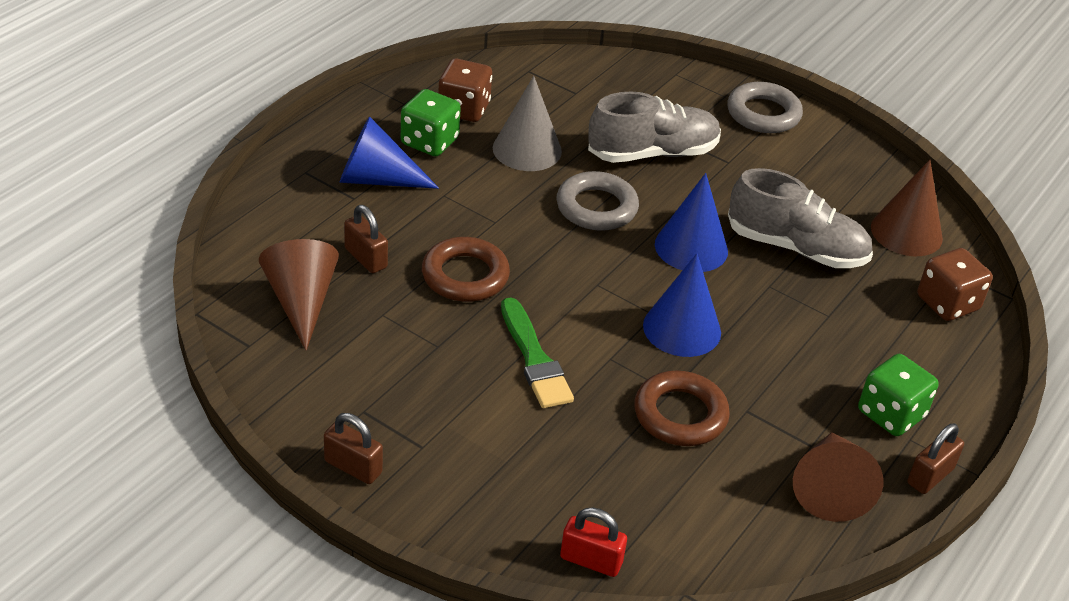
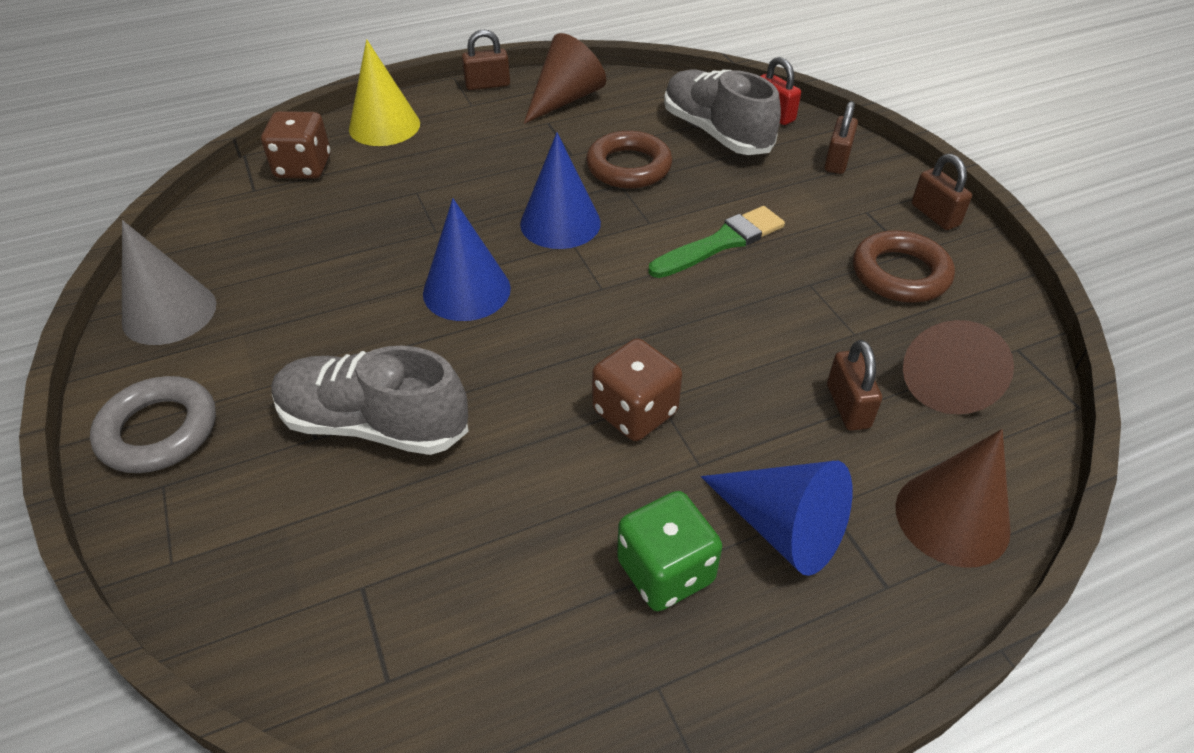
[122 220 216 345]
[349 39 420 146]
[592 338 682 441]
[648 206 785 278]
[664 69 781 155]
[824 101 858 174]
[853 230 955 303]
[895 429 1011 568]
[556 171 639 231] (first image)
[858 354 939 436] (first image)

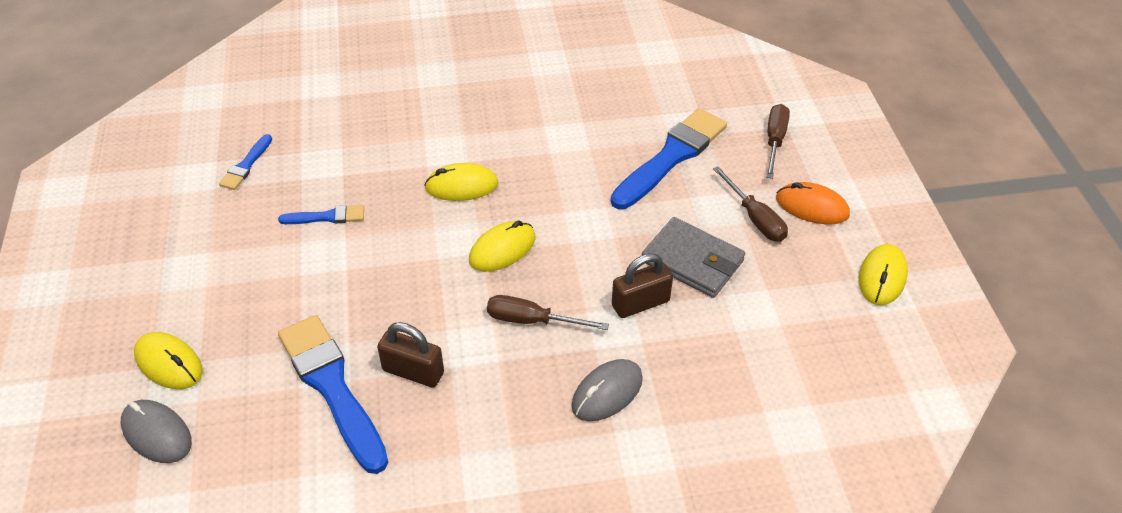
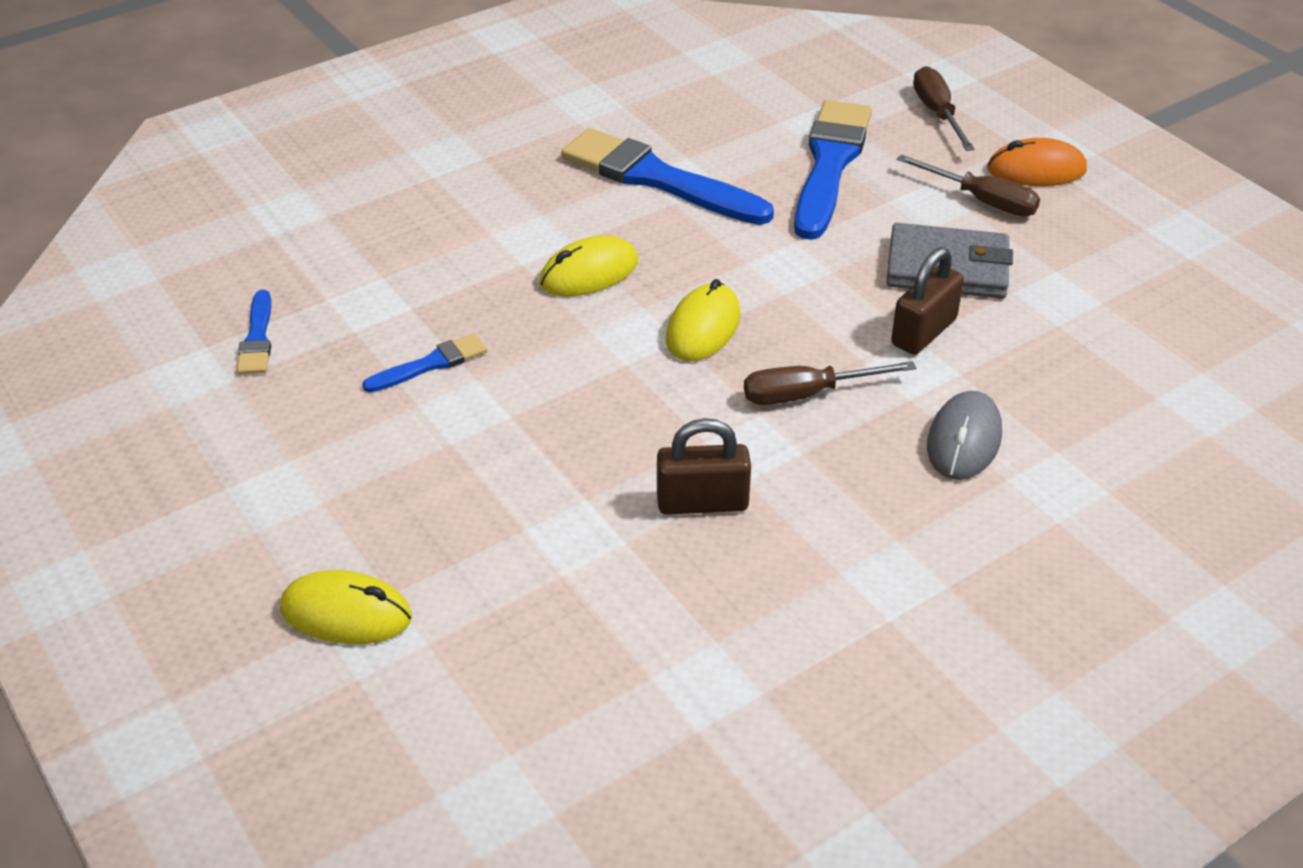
[561 128 774 225]
[121 400 192 463] (first image)
[859 244 908 305] (first image)

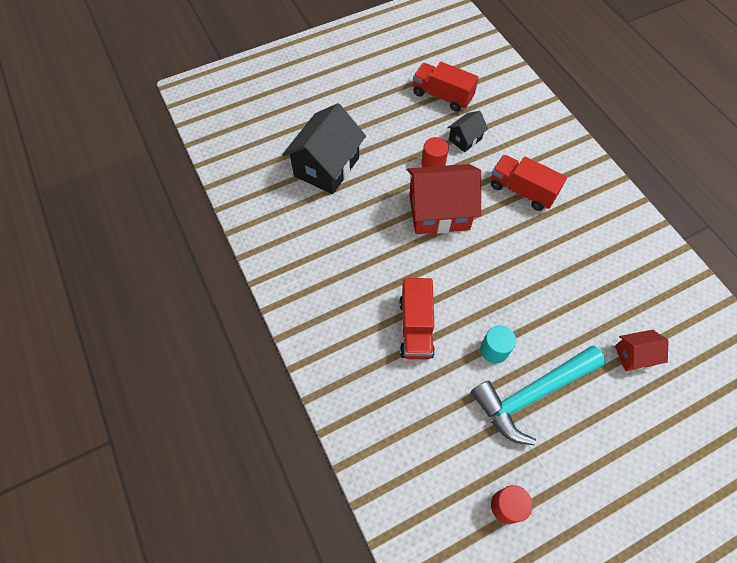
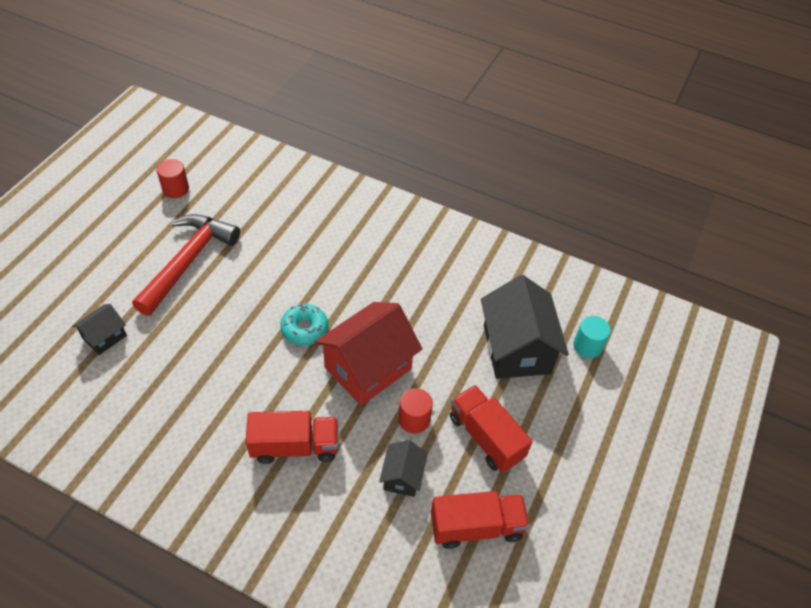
[72 304 127 355]
[132 214 240 316]
[280 304 328 345]
[450 385 532 473]
[573 316 611 358]

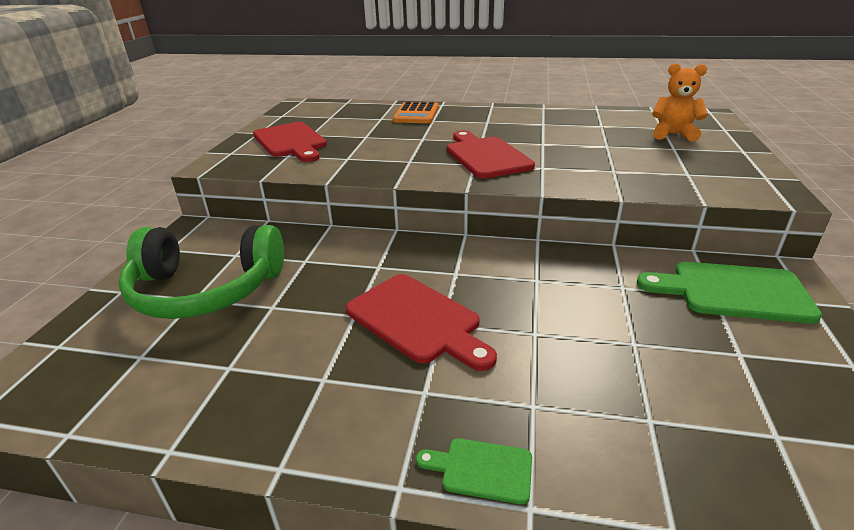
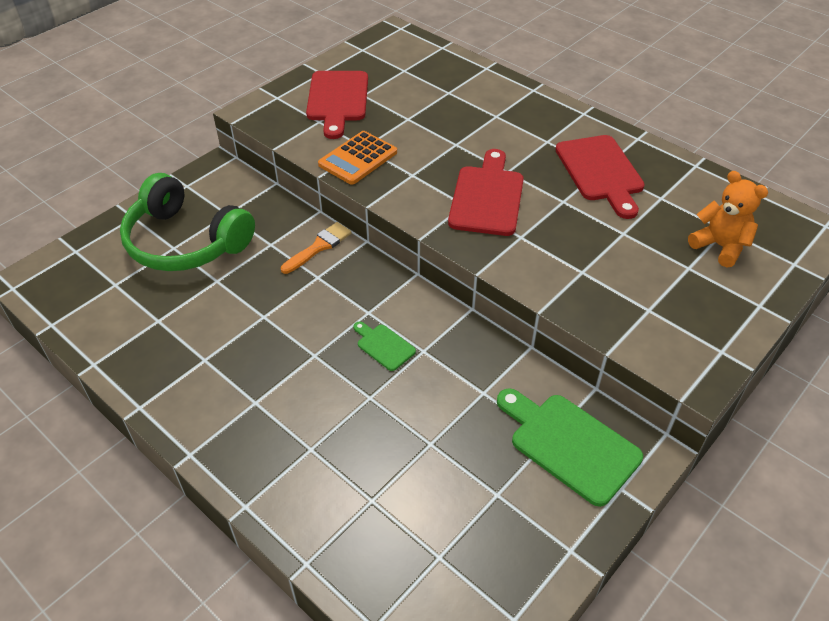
[281 222 352 274]
[318 131 397 185]
[353 322 416 371]
[555 135 645 219]

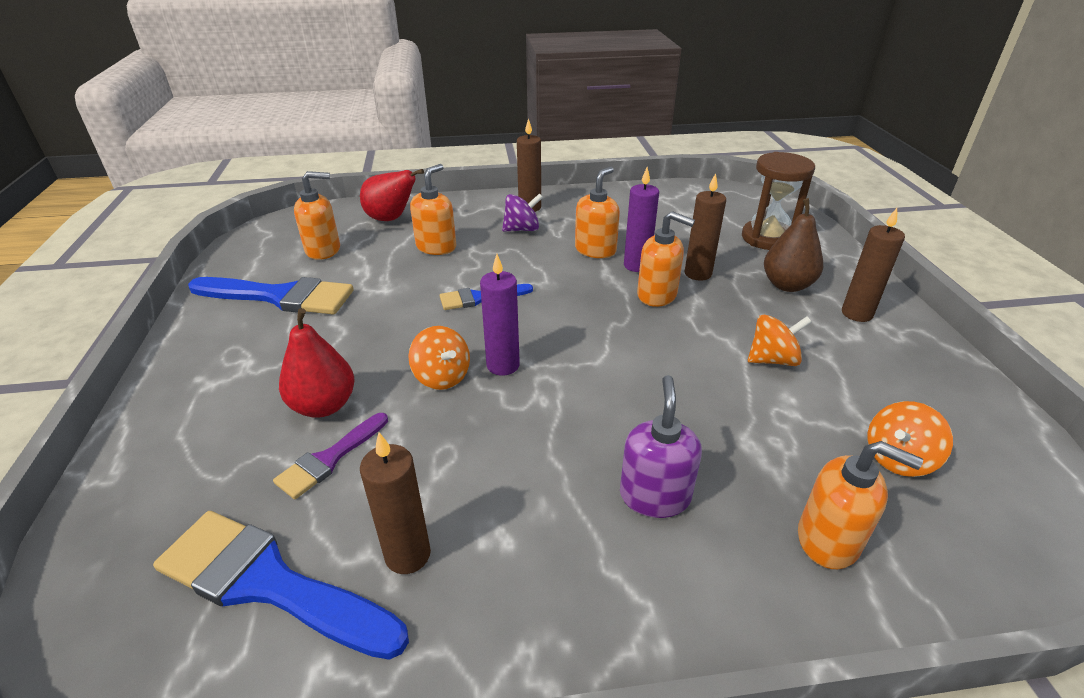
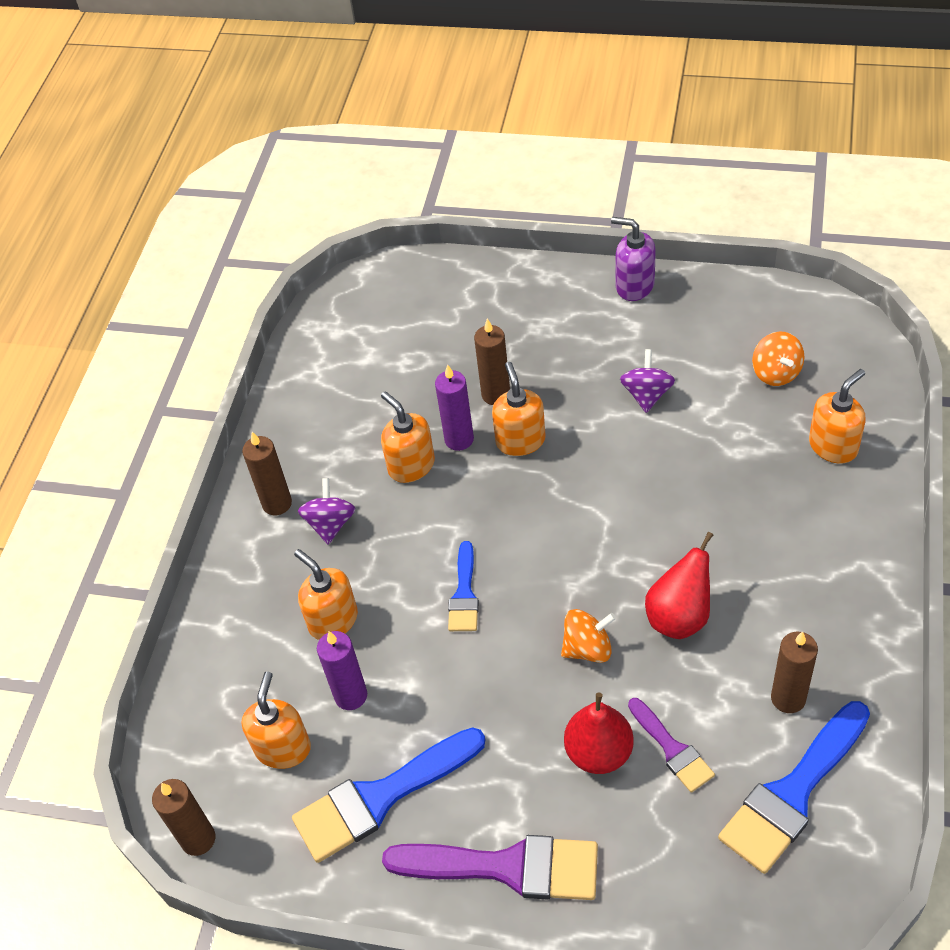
[152 779 215 856]
[292 727 485 863]
[317 631 367 710]
[382 835 598 900]
[492 362 546 456]
[611 217 656 301]
[620 349 675 413]
[645 532 713 639]
[742 152 815 250] (first image)
[764 198 823 292] (first image)

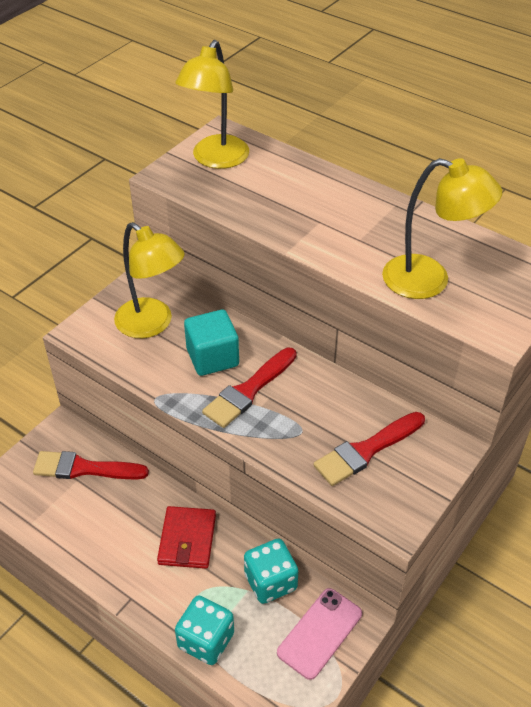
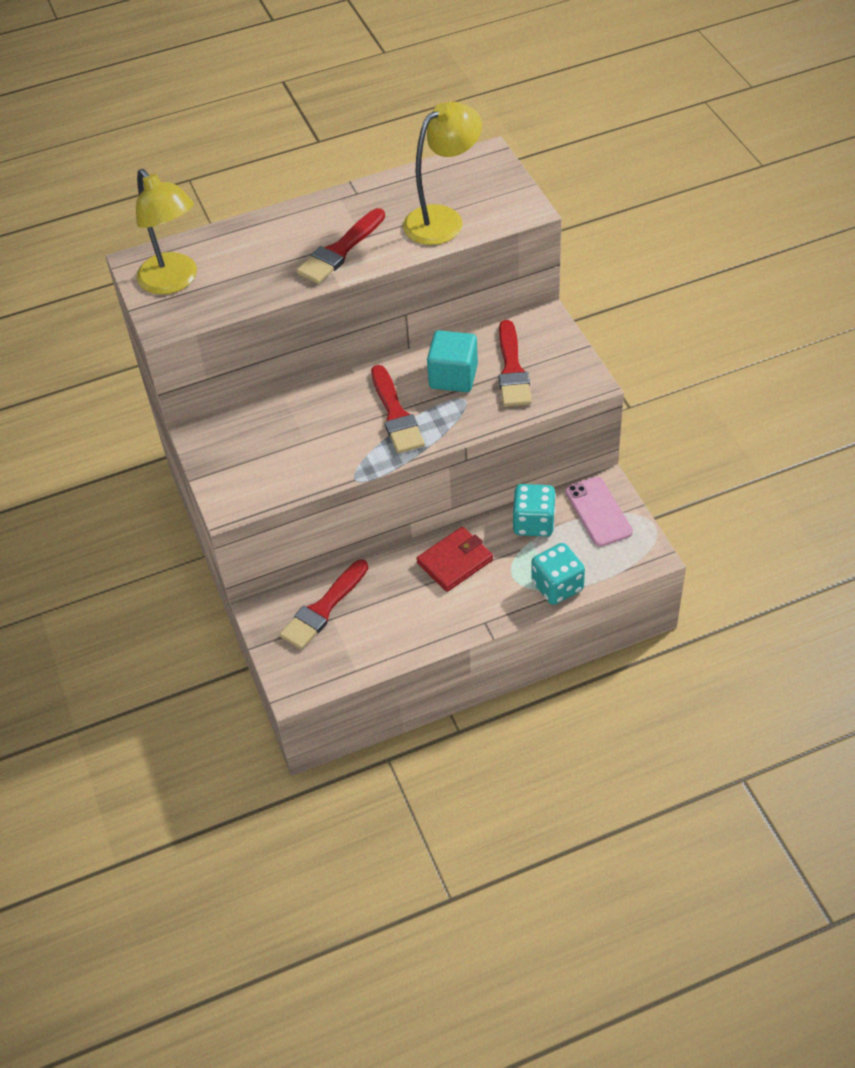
[296 208 385 284]
[416 527 493 592]
[427 330 478 392]
[114 222 185 338] (first image)

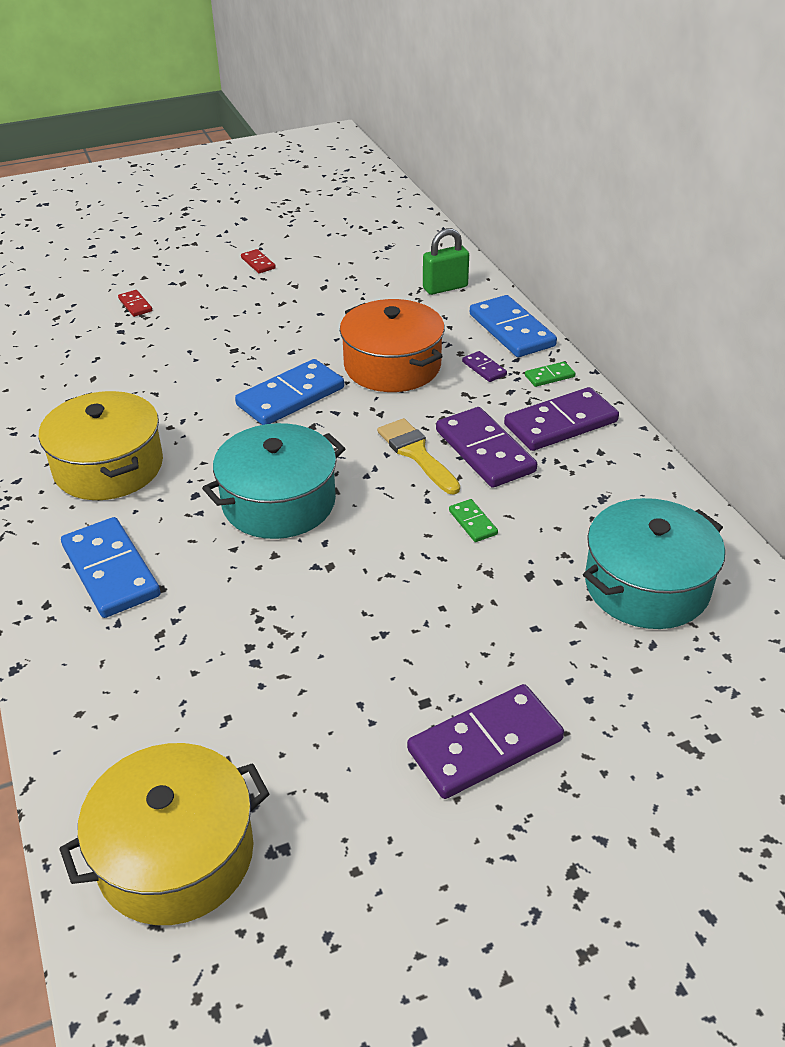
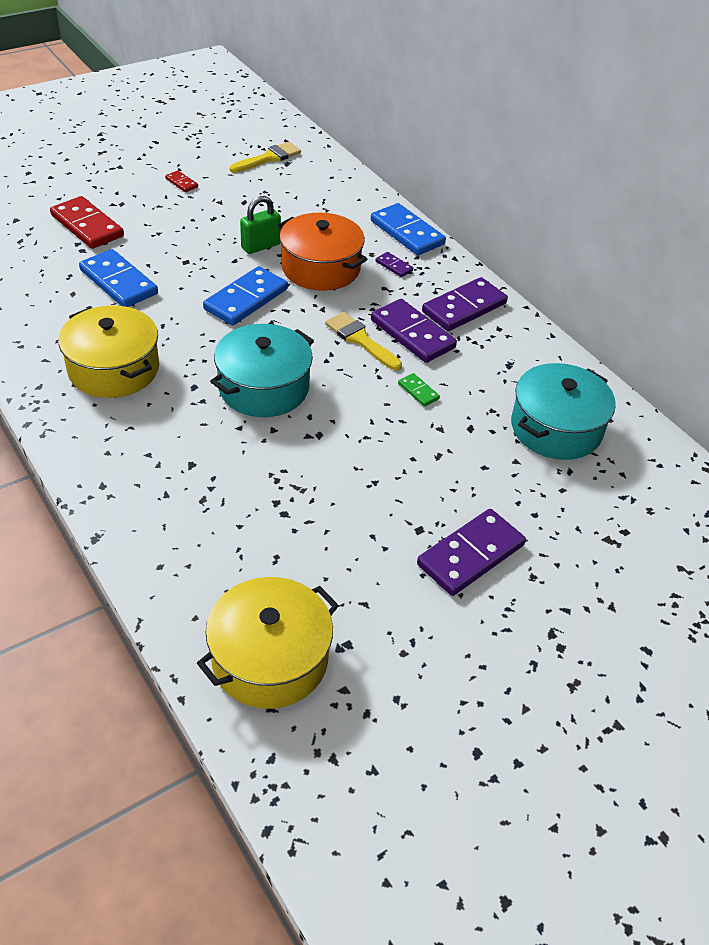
[50 196 124 249]
[79 249 158 307]
[229 142 301 173]
[240 196 281 254]
[525 362 575 387] (first image)

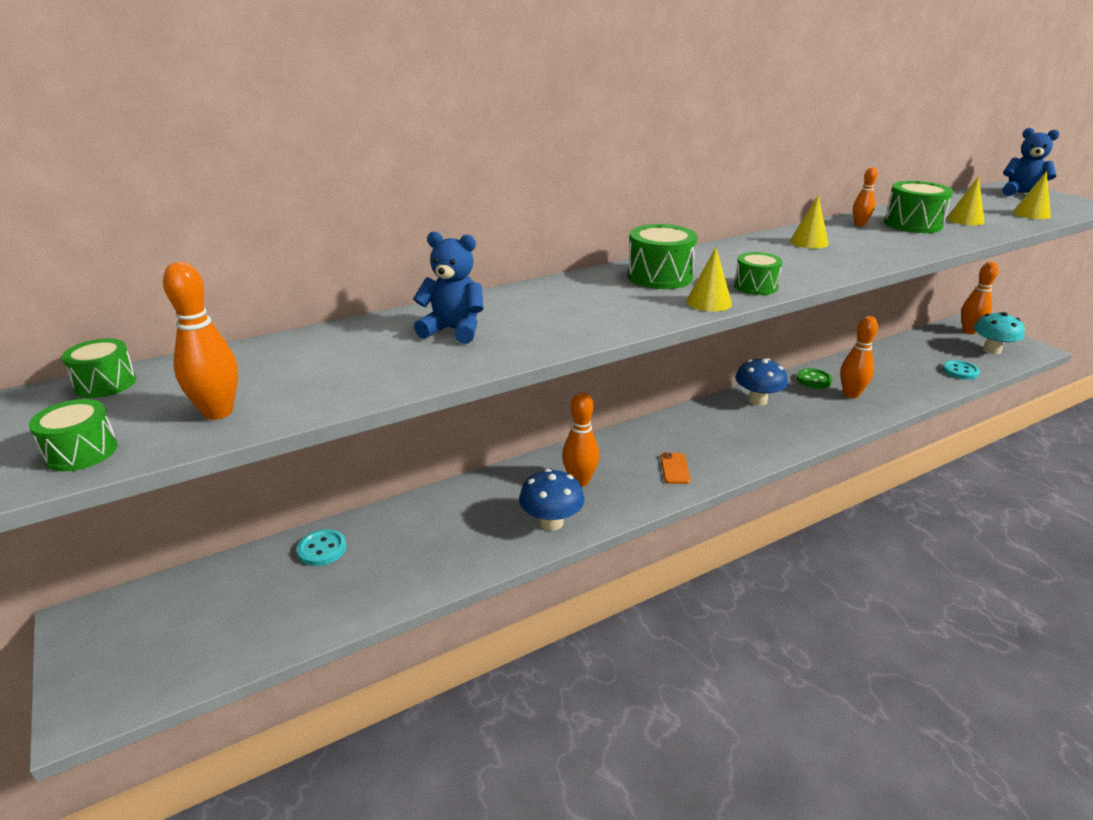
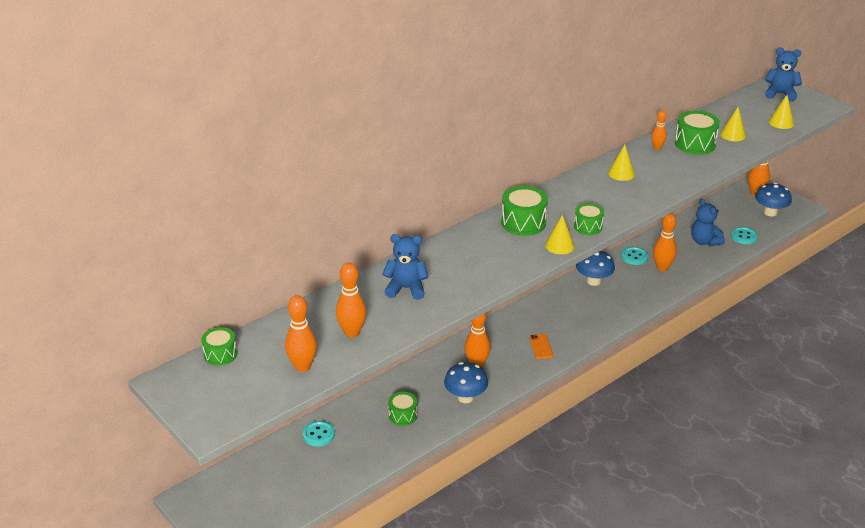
[336 263 367 338]
[388 392 418 426]
[621 247 648 265]
[691 198 725 246]
[755 183 792 216]

